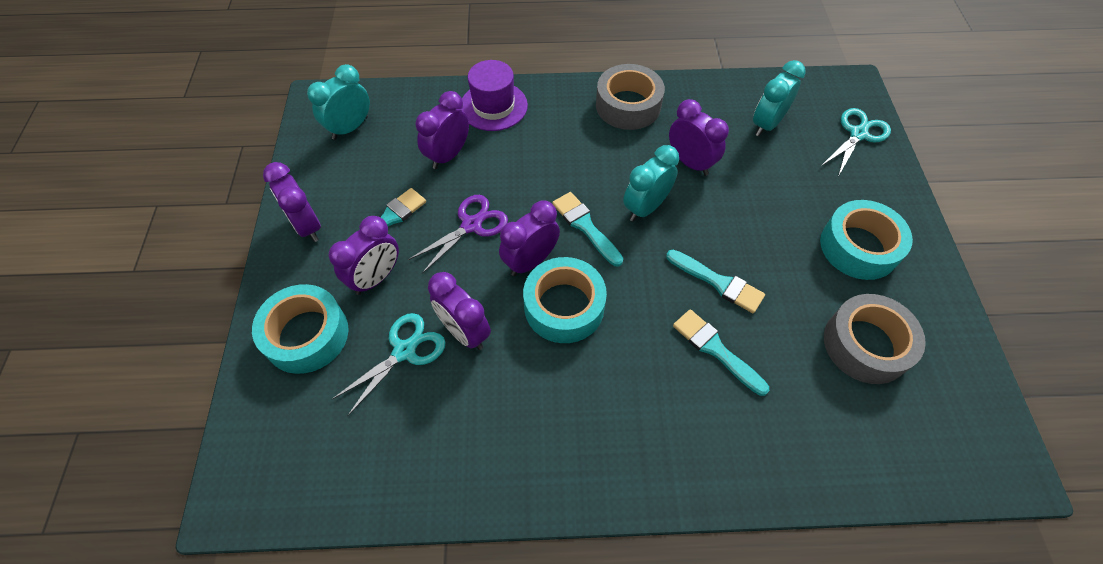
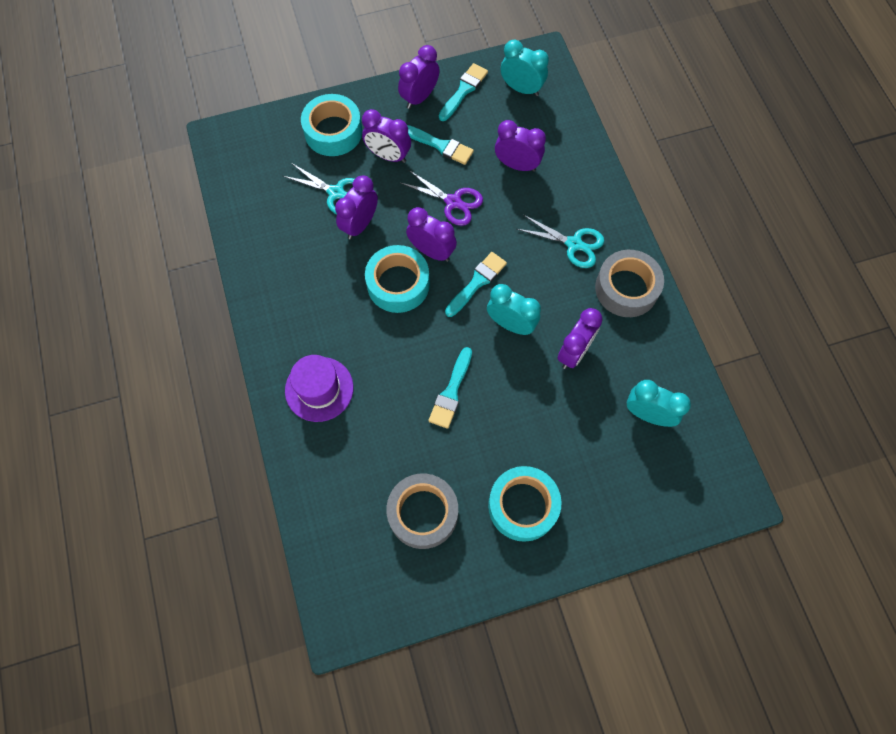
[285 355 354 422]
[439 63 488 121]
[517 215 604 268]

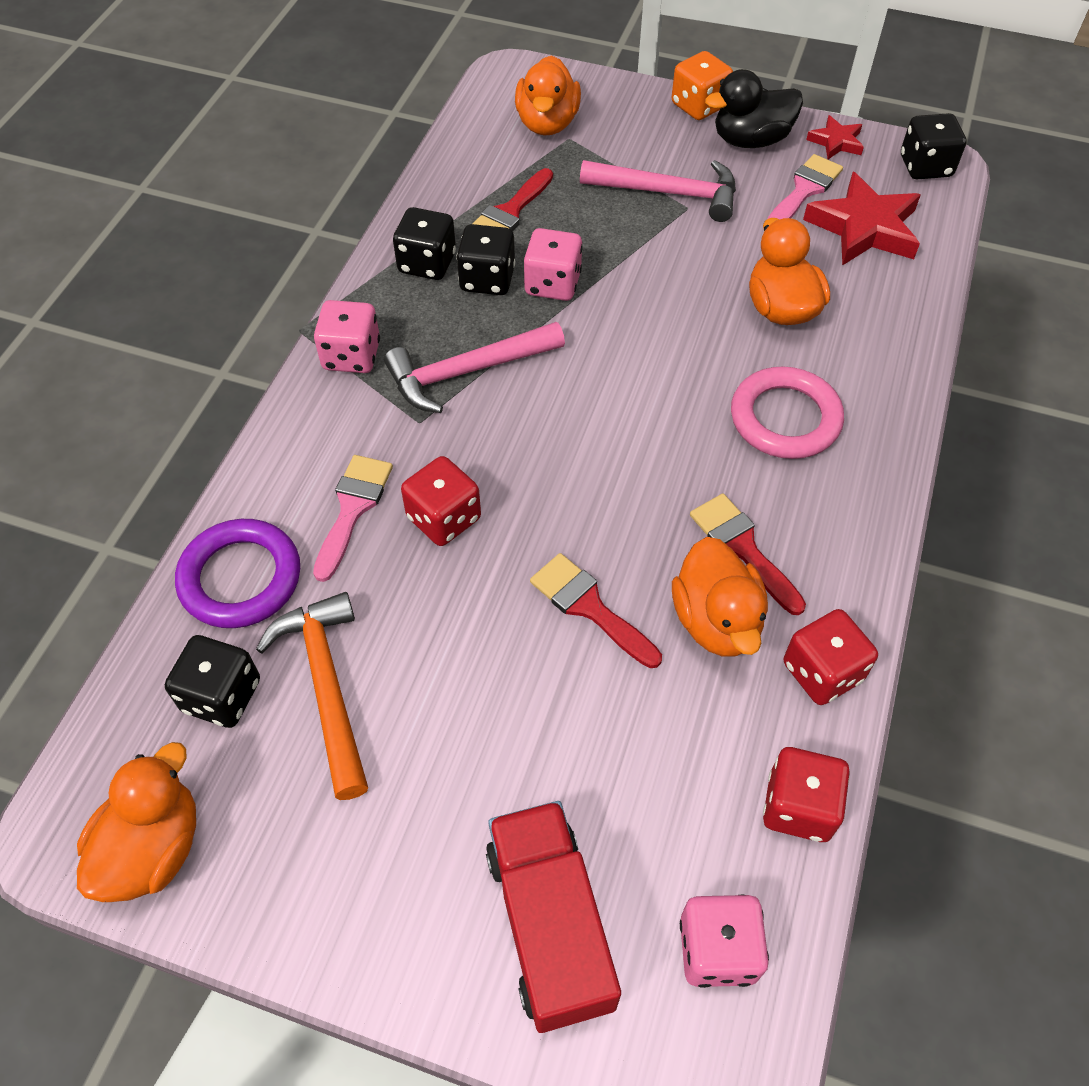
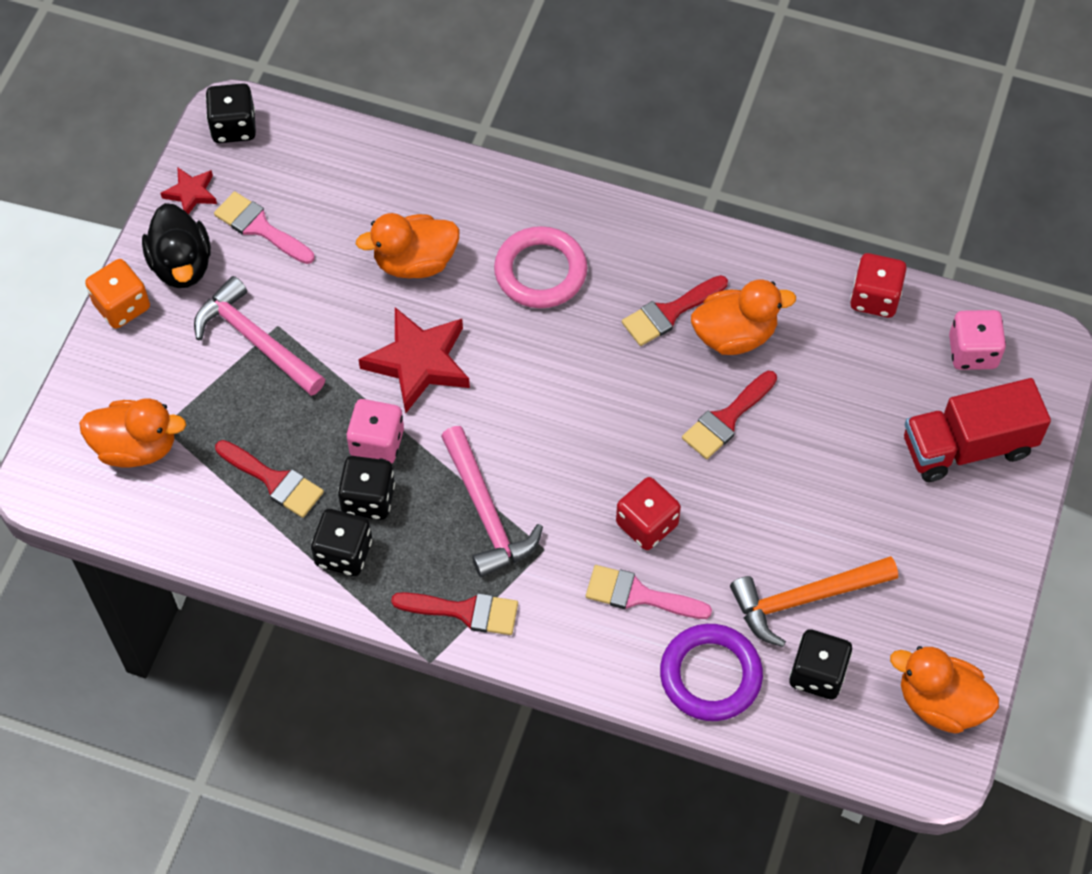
[194 276 325 396]
[358 307 470 414]
[391 592 518 635]
[784 609 878 705] (first image)

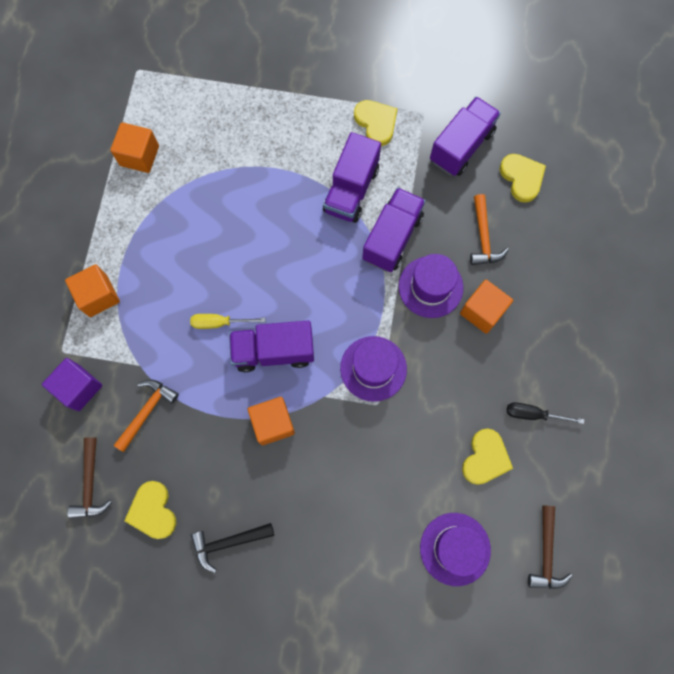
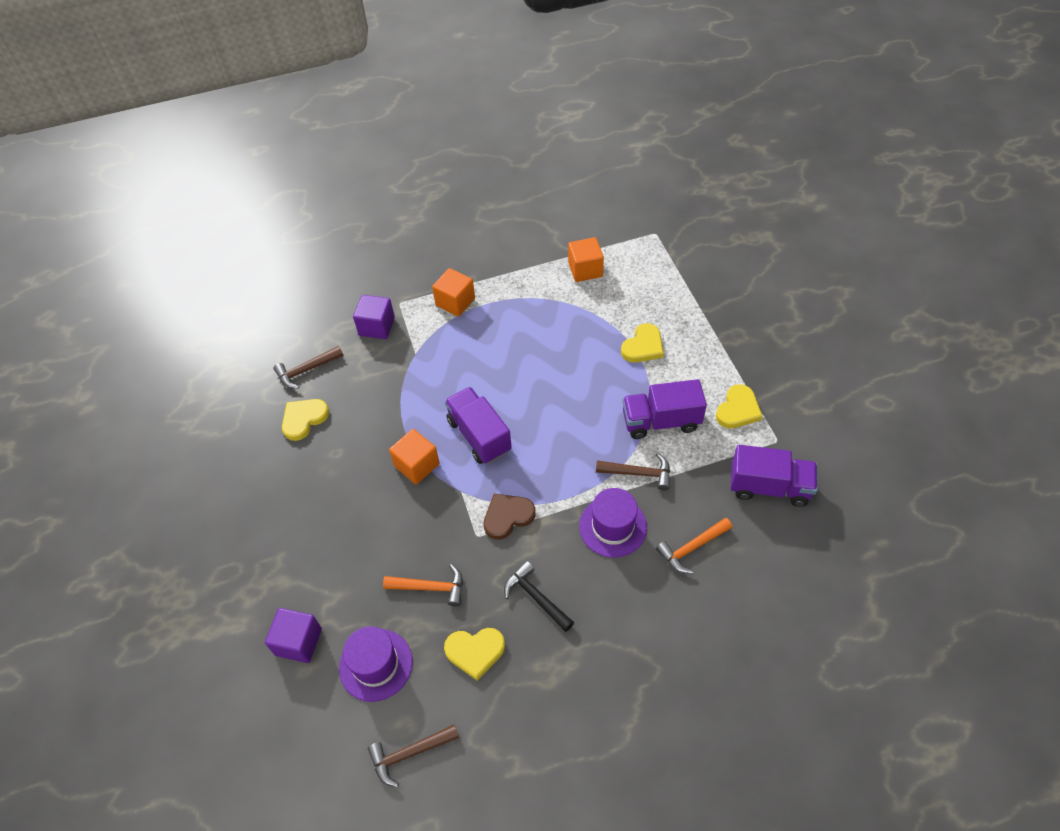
[265 608 322 663]
[383 564 463 606]
[483 494 536 540]
[504 561 574 632]
[596 453 670 491]
[621 323 664 363]
[190 314 265 329] (first image)
[460 280 513 334] (first image)
[507 403 584 424] (first image)

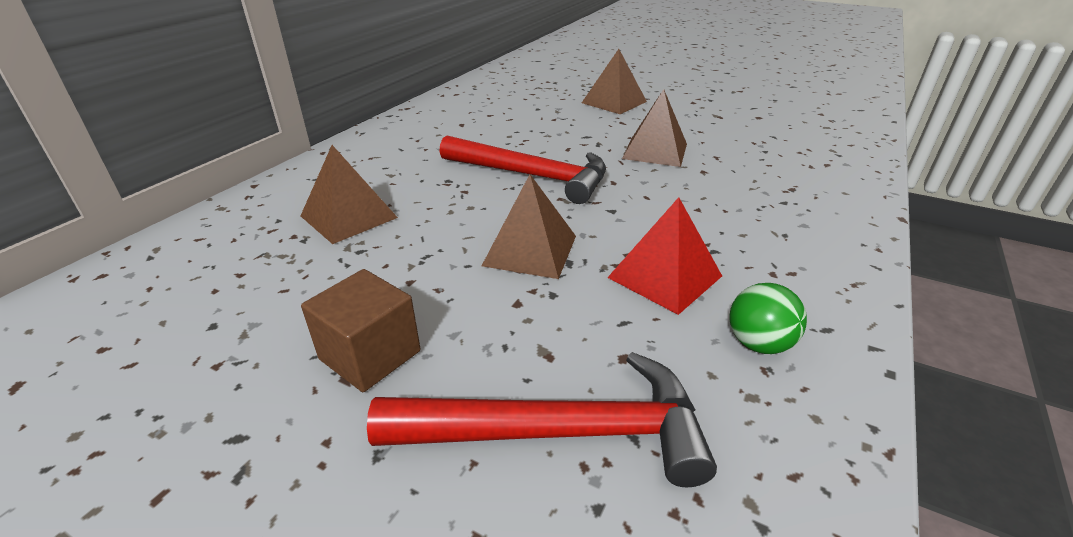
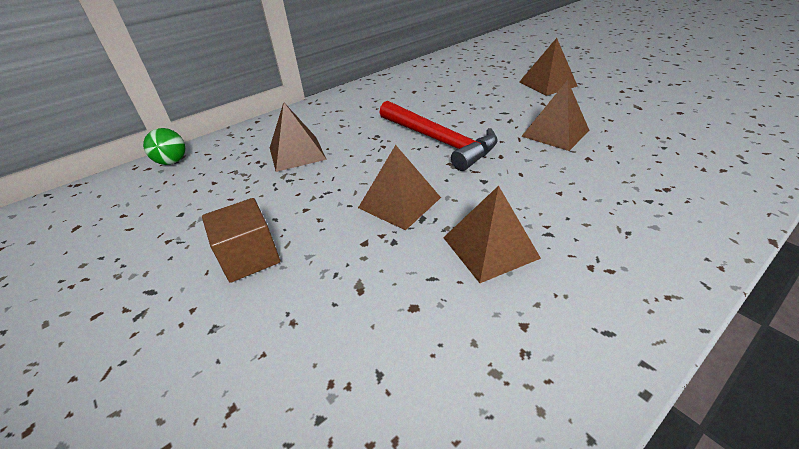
[143 128 185 165]
[443 186 541 283]
[367 352 717 487] (first image)

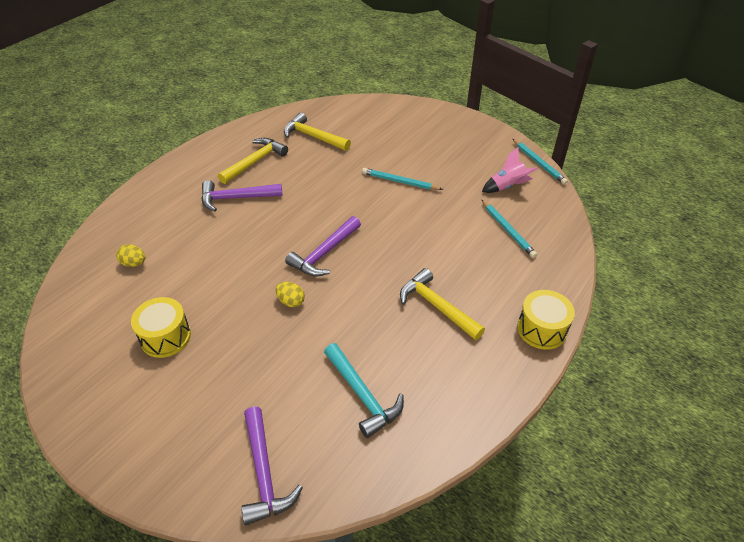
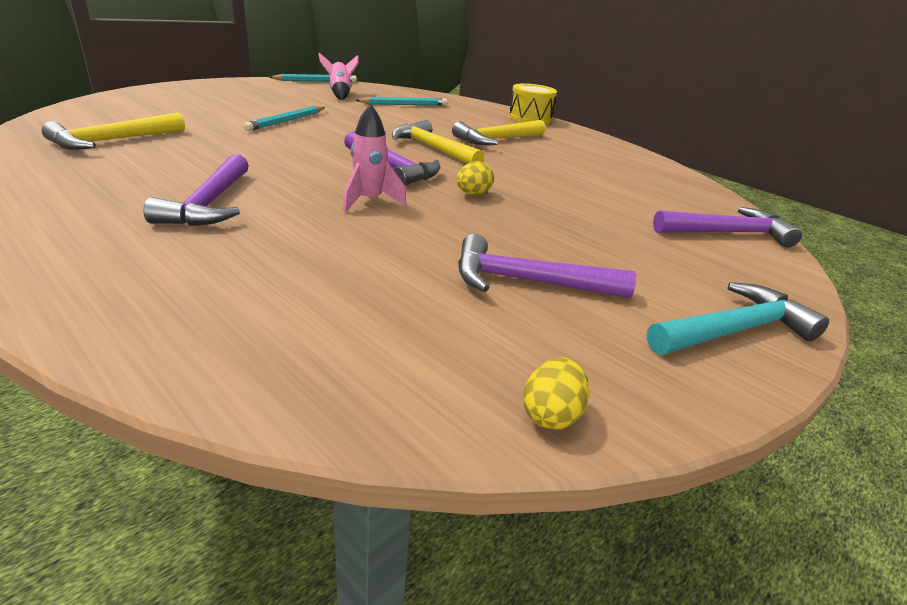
[343 104 406 213]
[392 120 484 164]
[458 234 636 298]
[523 357 589 430]
[646 282 829 354]

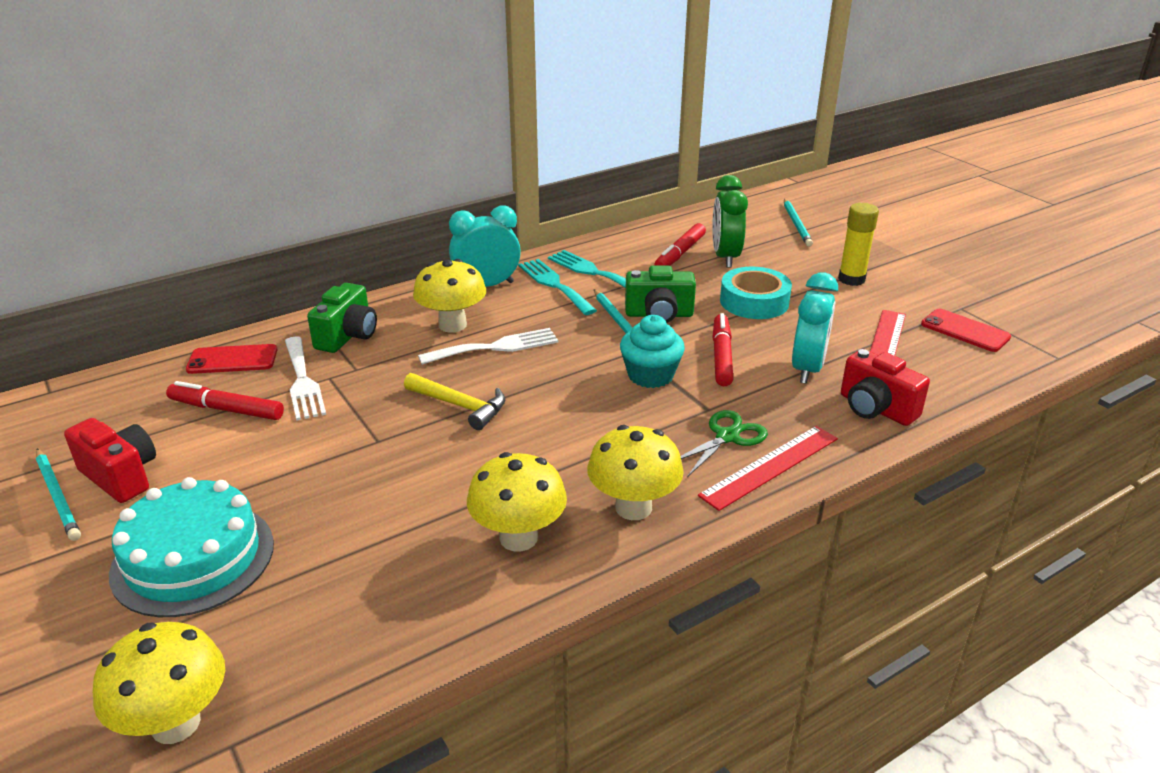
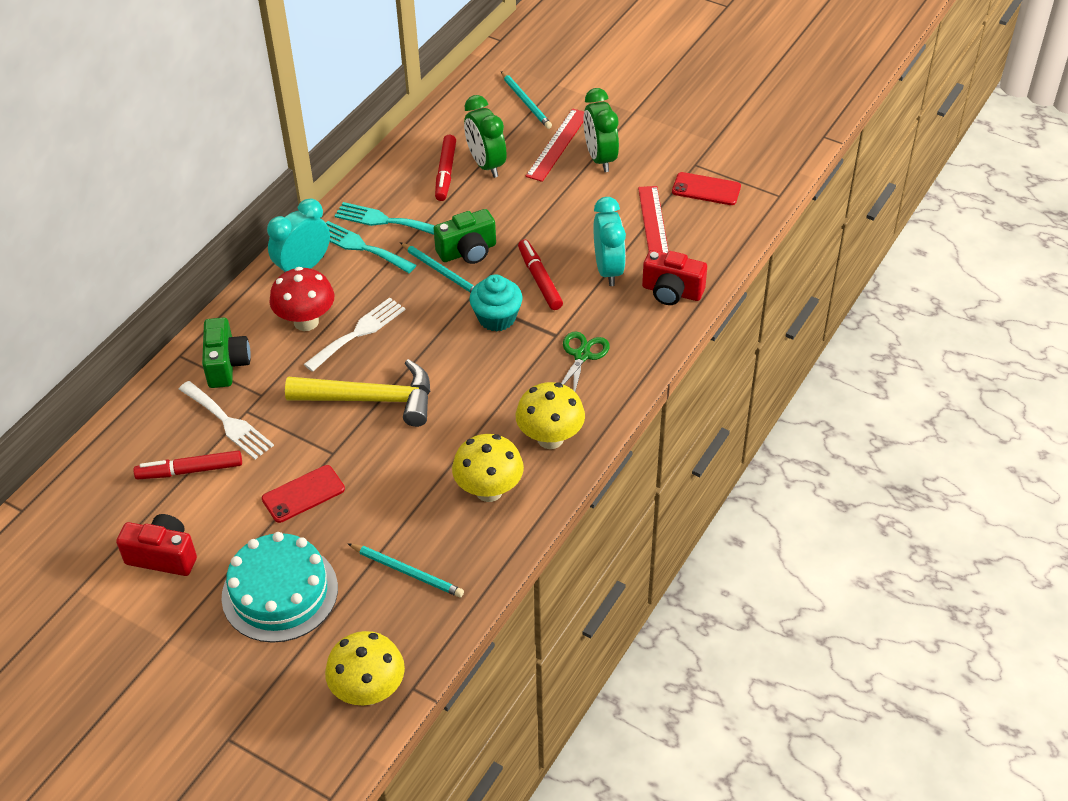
[262 465 345 523]
[269 267 334 331]
[285 359 430 427]
[347 543 464 597]
[525 109 584 182]
[583 88 619 172]
[720 267 792 319] (first image)

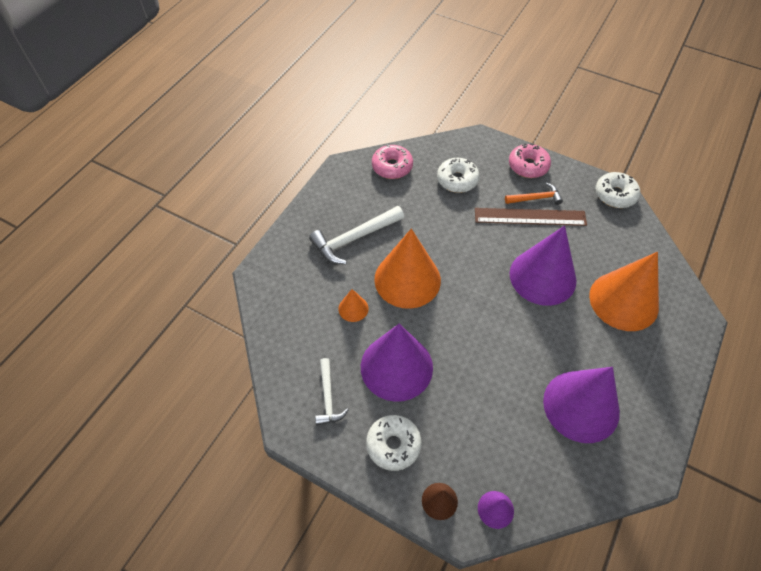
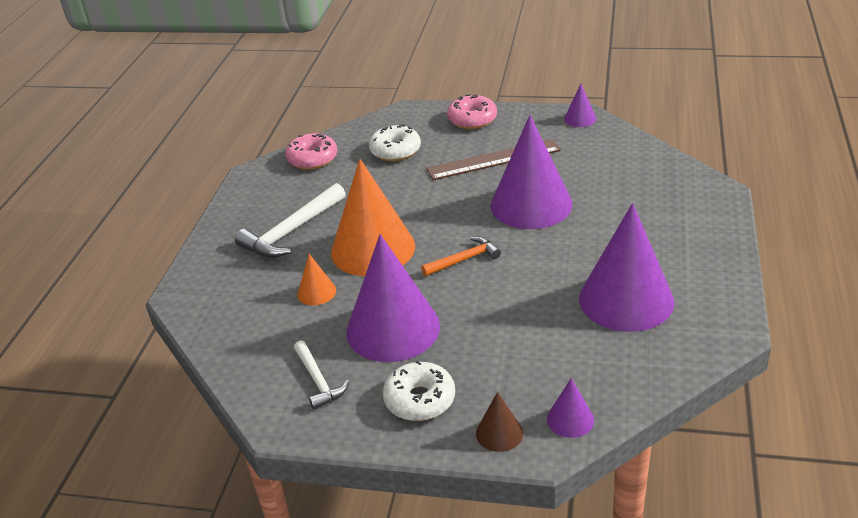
[421 236 501 276]
[564 84 596 127]
[589 252 659 331] (first image)

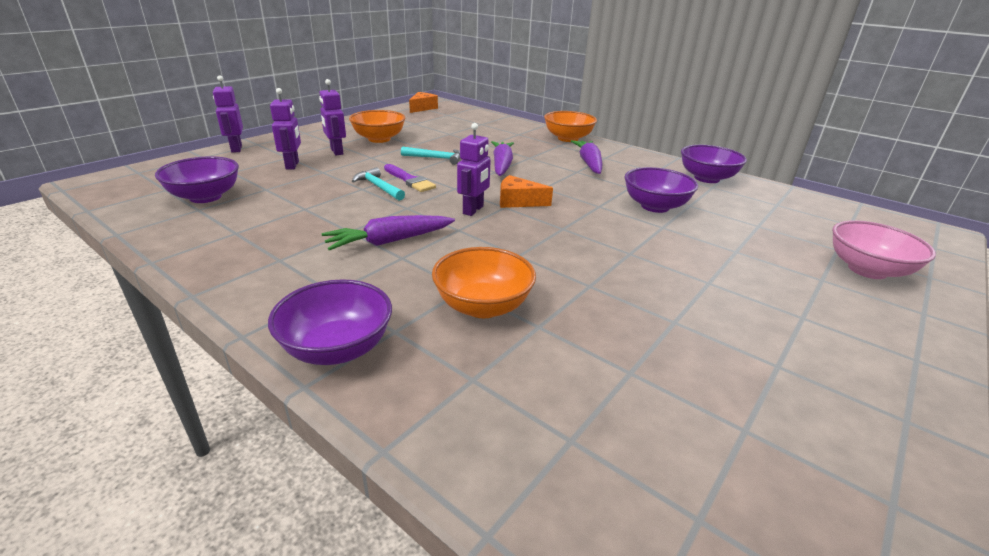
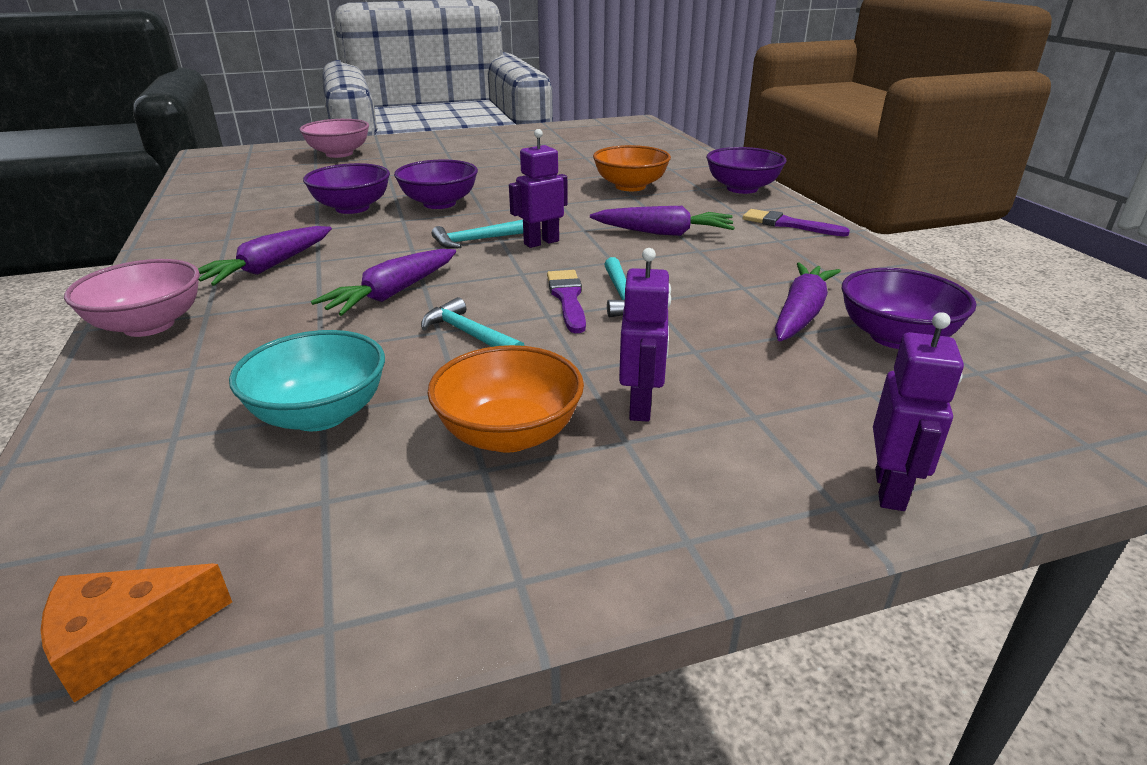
[64 259 200 337]
[229 330 385 431]
[394 159 478 209]
[432 220 523 249]
[743 209 850 237]
[775 262 841 342]
[270 88 301 170] (first image)

